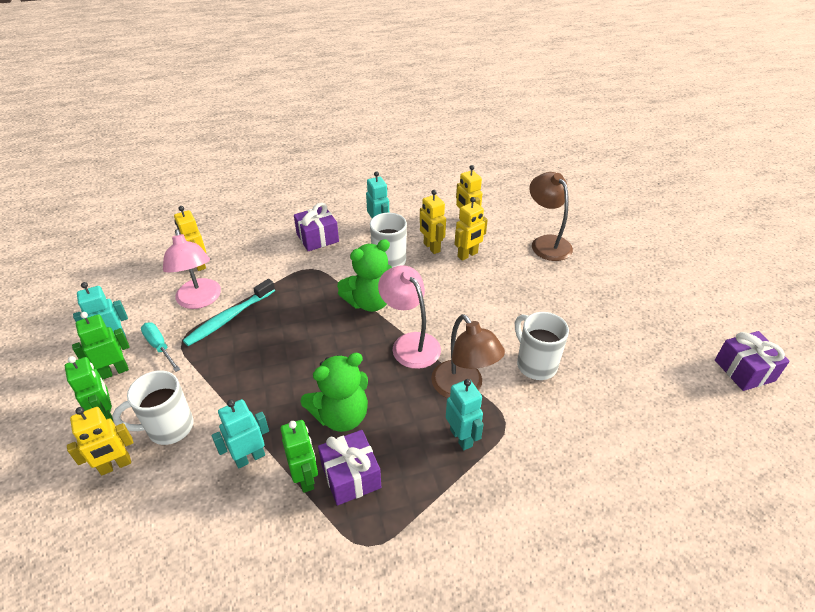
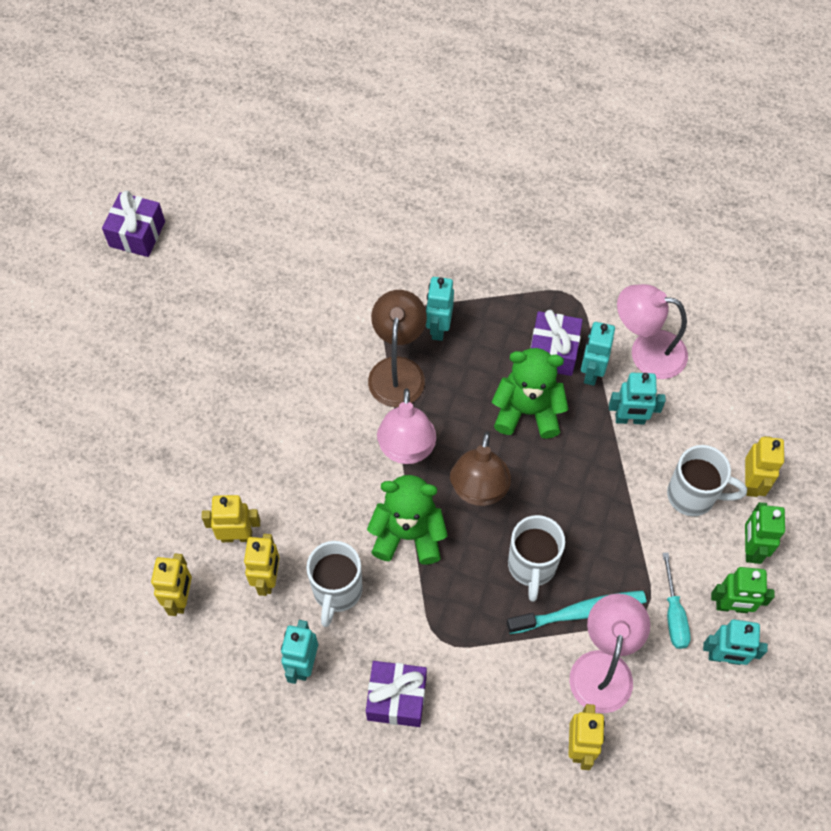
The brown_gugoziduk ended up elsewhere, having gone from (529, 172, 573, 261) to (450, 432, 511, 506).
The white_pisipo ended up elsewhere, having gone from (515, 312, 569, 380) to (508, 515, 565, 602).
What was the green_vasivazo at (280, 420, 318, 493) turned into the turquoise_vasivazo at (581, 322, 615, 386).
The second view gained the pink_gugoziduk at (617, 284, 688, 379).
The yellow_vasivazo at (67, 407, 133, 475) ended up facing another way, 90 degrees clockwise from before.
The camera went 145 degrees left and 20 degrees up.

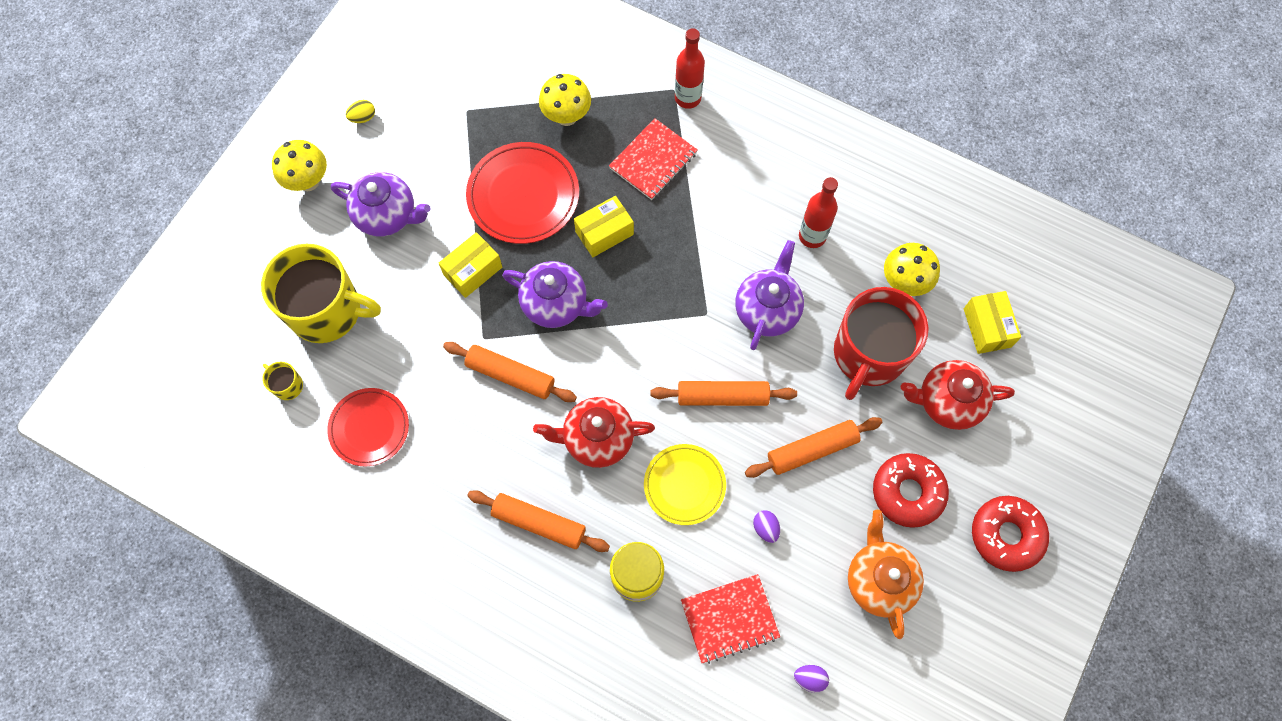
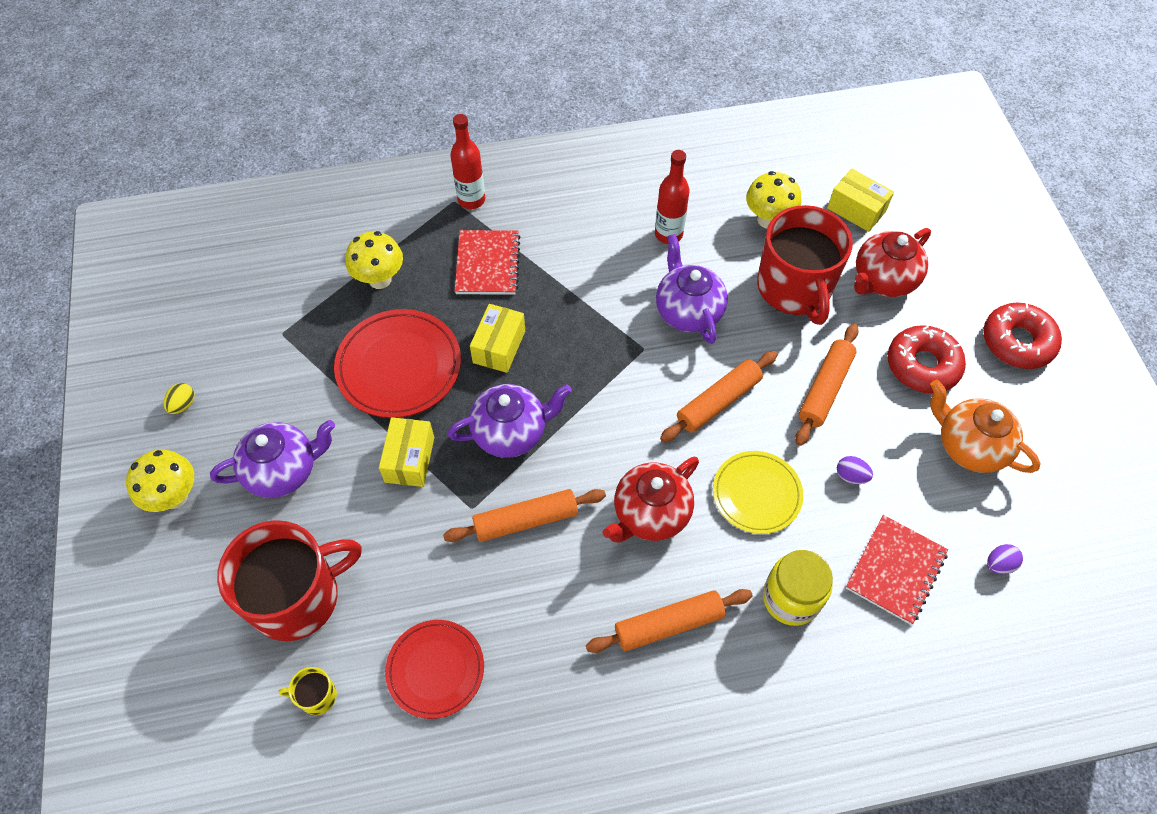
What was the yellow_pisipo at (261, 244, 381, 343) turned into the red_pisipo at (217, 520, 362, 641).
The camera went 40 degrees left and 10 degrees down.

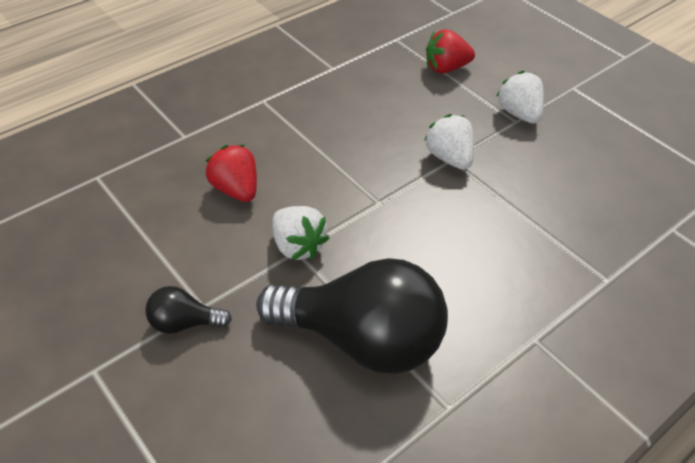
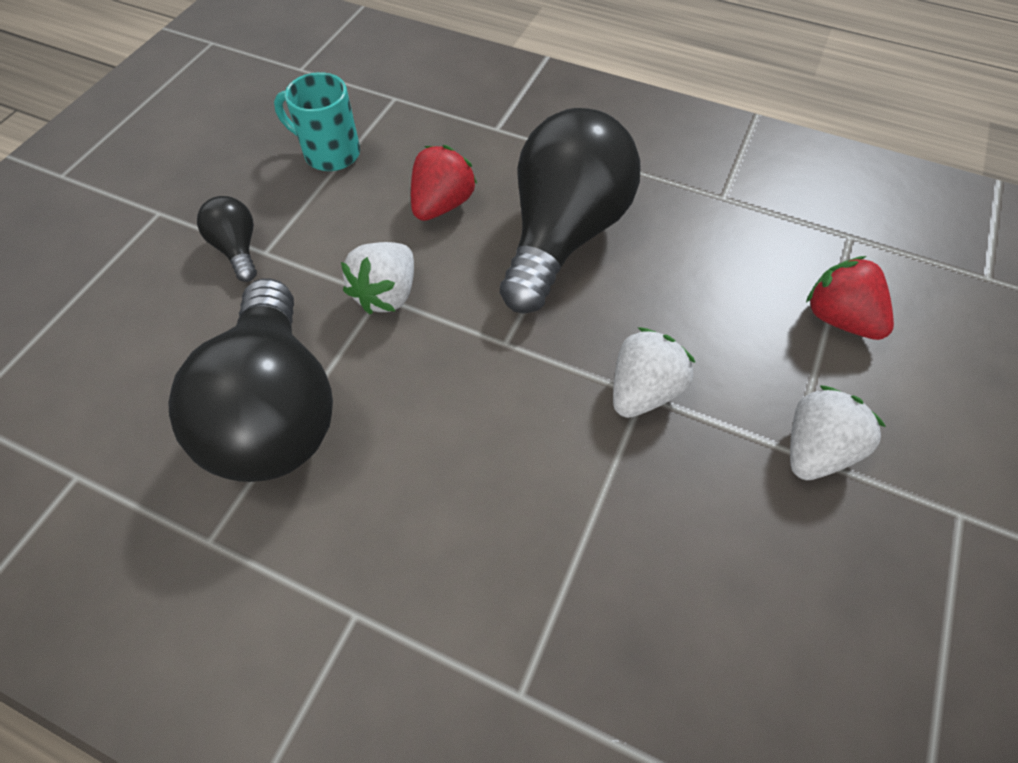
The second view gained the turquoise_pisipo at (274, 72, 360, 171).
The second view gained the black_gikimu at (500, 108, 641, 314).
The camera went 65 degrees right and 10 degrees up.

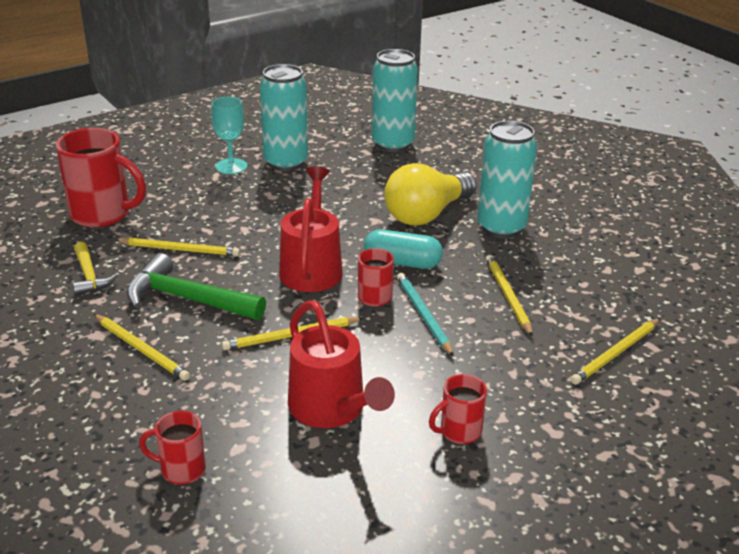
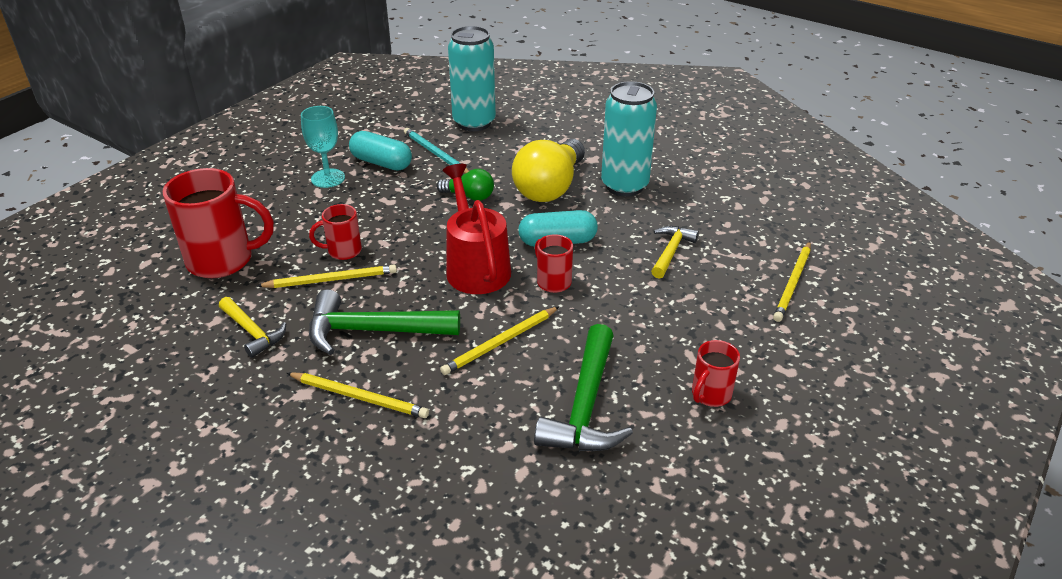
The red_pisipo ended up elsewhere, having gone from (139, 411, 206, 484) to (309, 204, 362, 260).
Where the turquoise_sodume stood at (260, 64, 308, 171), the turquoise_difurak came to stand at (349, 131, 412, 170).
The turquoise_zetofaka ended up elsewhere, having gone from (397, 273, 454, 357) to (404, 128, 469, 174).
The second view gained the green_gikimu at (436, 169, 494, 201).
Where the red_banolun stood at (288, 301, 395, 428), the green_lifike came to stand at (534, 324, 633, 451).
Where the yellow_zetofaka stood at (486, 255, 533, 337), the yellow_lifike came to stand at (651, 226, 699, 279).
The camera went 20 degrees left and 5 degrees up.

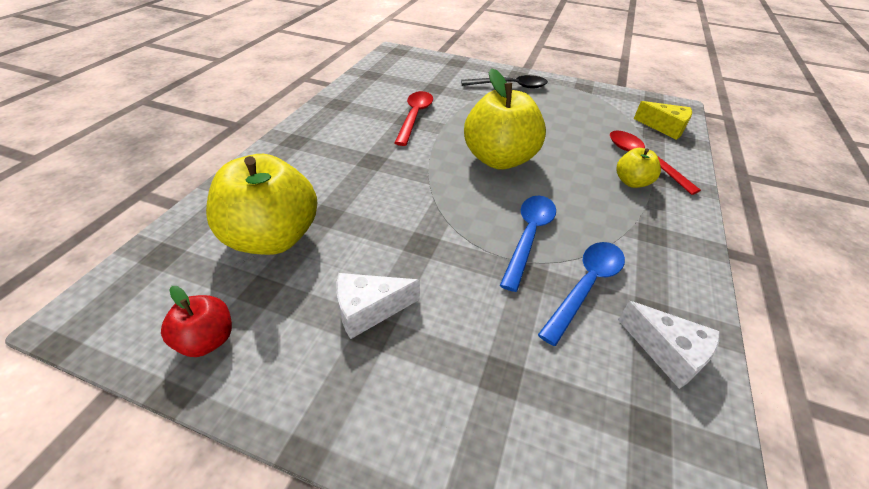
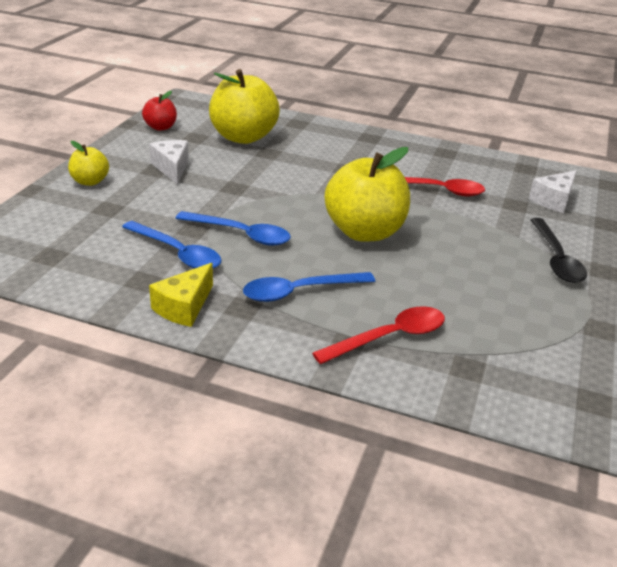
The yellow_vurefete ended up elsewhere, having gone from (616, 148, 661, 188) to (68, 141, 109, 186).
The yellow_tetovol ended up elsewhere, having gone from (634, 101, 692, 140) to (149, 263, 213, 327).
The second view gained the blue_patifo at (243, 272, 375, 302).
The white_tetovol ended up elsewhere, having gone from (618, 301, 720, 389) to (529, 170, 577, 213).
The camera went 90 degrees right and 10 degrees down.

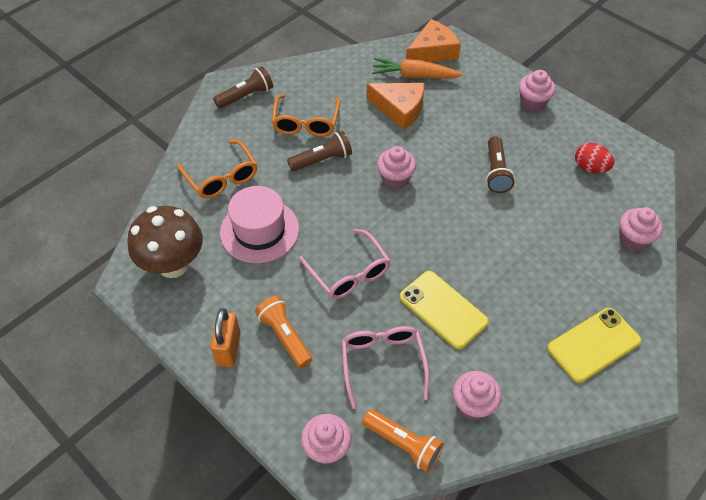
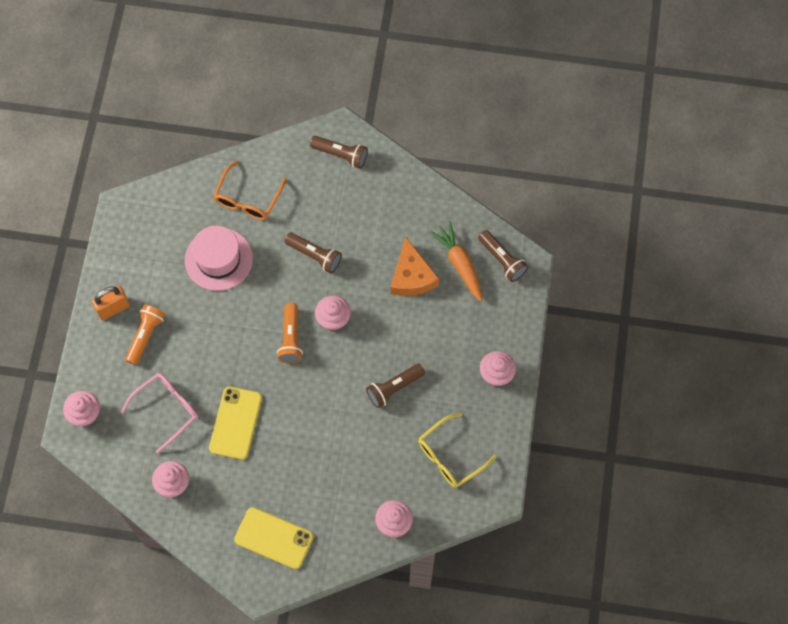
The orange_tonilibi ended up elsewhere, having gone from (362, 409, 444, 473) to (277, 303, 303, 363).
Where the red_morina stood at (575, 143, 615, 173), the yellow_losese came to stand at (418, 413, 497, 488).
Where the orange_tetovol stood at (406, 19, 461, 62), the brown_tonilibi came to stand at (478, 230, 528, 282).
The second view lost the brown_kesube at (127, 206, 203, 278).
The second view lost the orange_losese at (272, 94, 340, 137).
The second view lost the pink_losese at (299, 229, 391, 299).
The camera went 55 degrees right and 15 degrees up.

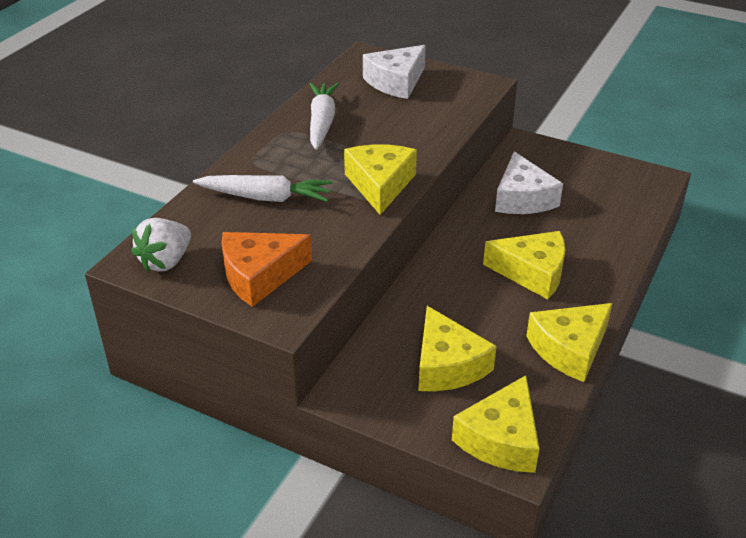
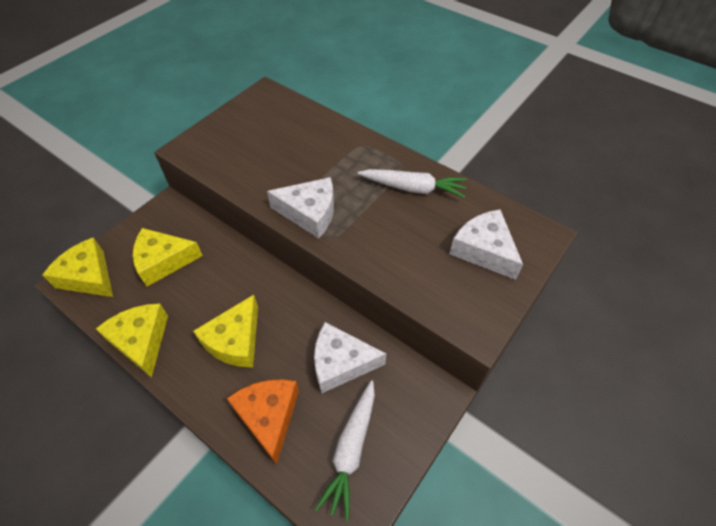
The orange_tetovol ended up elsewhere, having gone from (222, 232, 312, 307) to (227, 379, 299, 465).
What was the yellow_tetovol at (344, 144, 417, 215) turned into the white_tetovol at (267, 177, 334, 238).
The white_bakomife ended up elsewhere, having gone from (193, 175, 333, 202) to (315, 380, 375, 521).
The second view lost the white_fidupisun at (132, 218, 191, 272).
The camera went 100 degrees right and 15 degrees up.

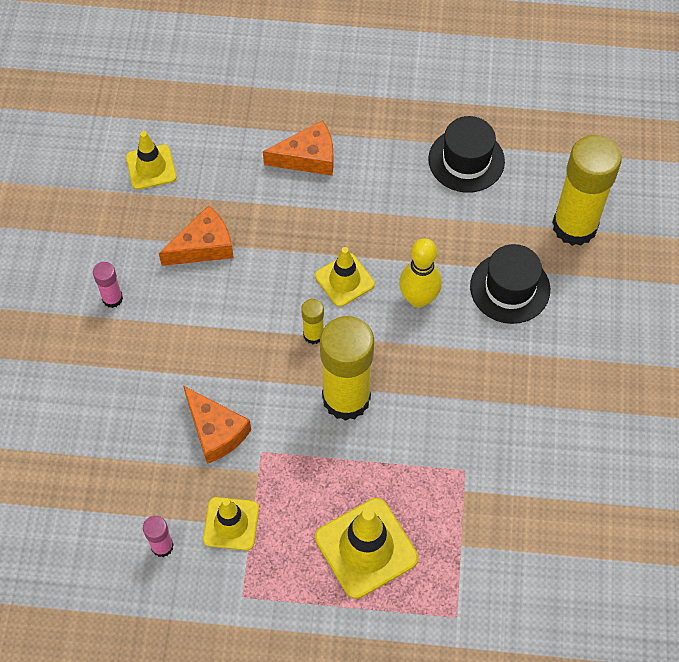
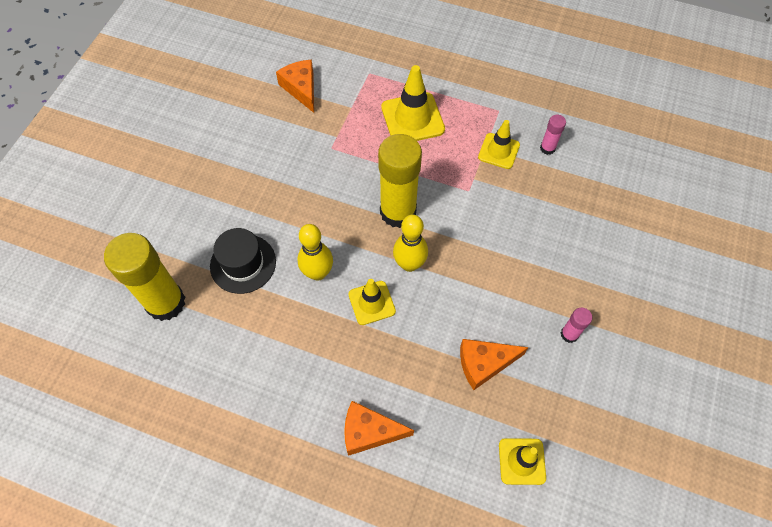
The orange_tetovol ended up elsewhere, having gone from (183, 386, 251, 464) to (276, 60, 314, 113).
Where the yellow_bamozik stood at (301, 299, 324, 344), the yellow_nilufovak came to stand at (393, 214, 428, 272).
The second view lost the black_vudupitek at (428, 116, 505, 193).
The camera went 165 degrees left and 0 degrees up.

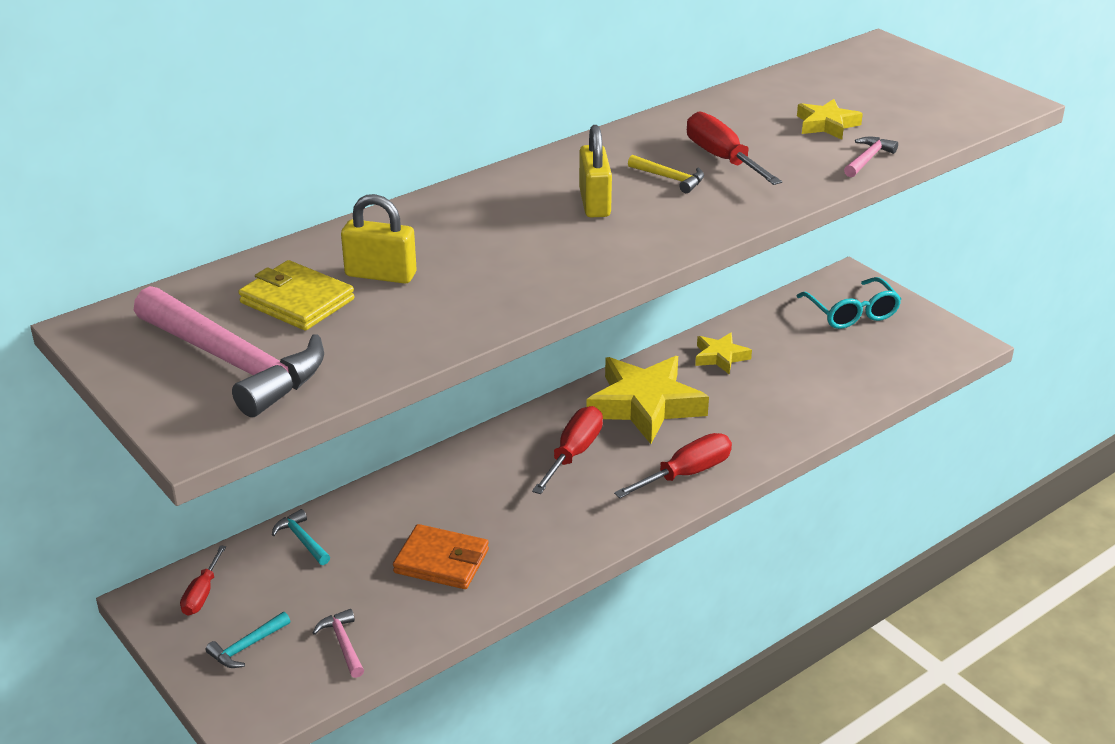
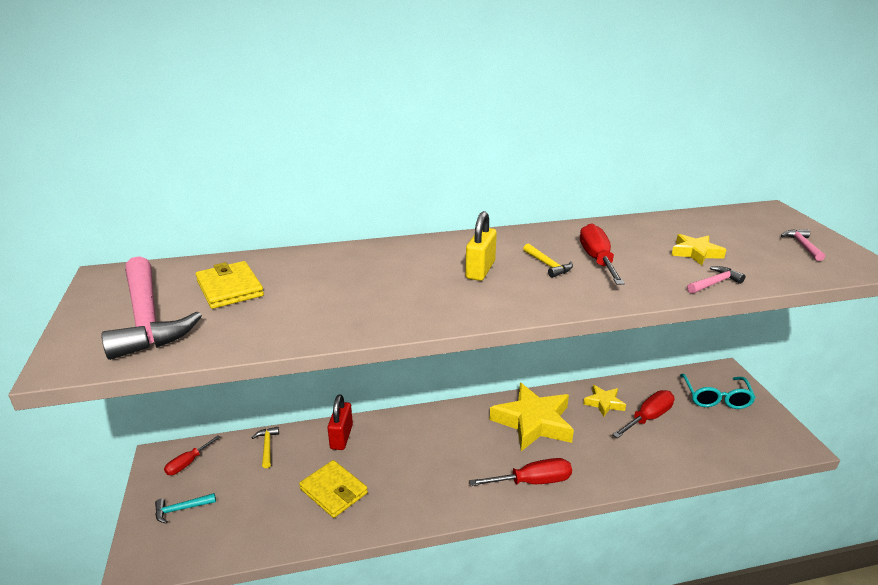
What was the turquoise_lifike at (272, 509, 330, 565) turned into the yellow_lifike at (252, 427, 279, 468).
What was the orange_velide at (393, 524, 489, 589) turned into the yellow_velide at (299, 460, 368, 518).
The second view gained the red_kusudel at (327, 394, 353, 450).
The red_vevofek ended up elsewhere, having gone from (532, 406, 603, 494) to (612, 390, 674, 438).
The pink_lifike ended up elsewhere, having gone from (313, 609, 364, 678) to (781, 229, 825, 261).
The second view lost the yellow_kusudel at (341, 194, 416, 284).
The camera went 25 degrees right and 5 degrees down.

